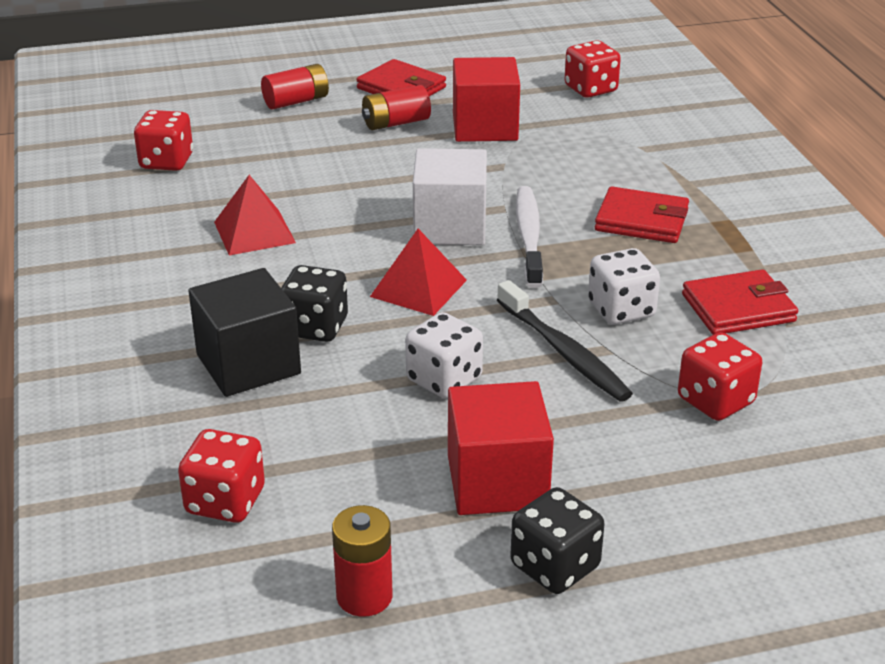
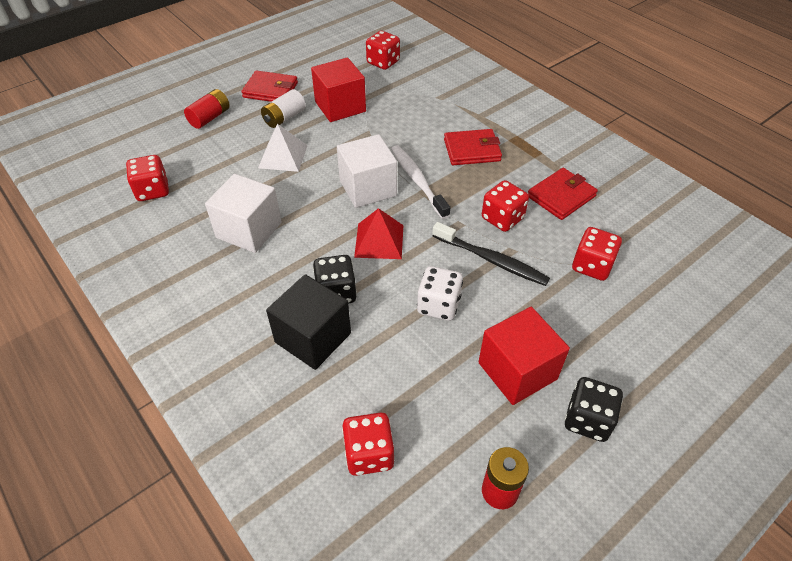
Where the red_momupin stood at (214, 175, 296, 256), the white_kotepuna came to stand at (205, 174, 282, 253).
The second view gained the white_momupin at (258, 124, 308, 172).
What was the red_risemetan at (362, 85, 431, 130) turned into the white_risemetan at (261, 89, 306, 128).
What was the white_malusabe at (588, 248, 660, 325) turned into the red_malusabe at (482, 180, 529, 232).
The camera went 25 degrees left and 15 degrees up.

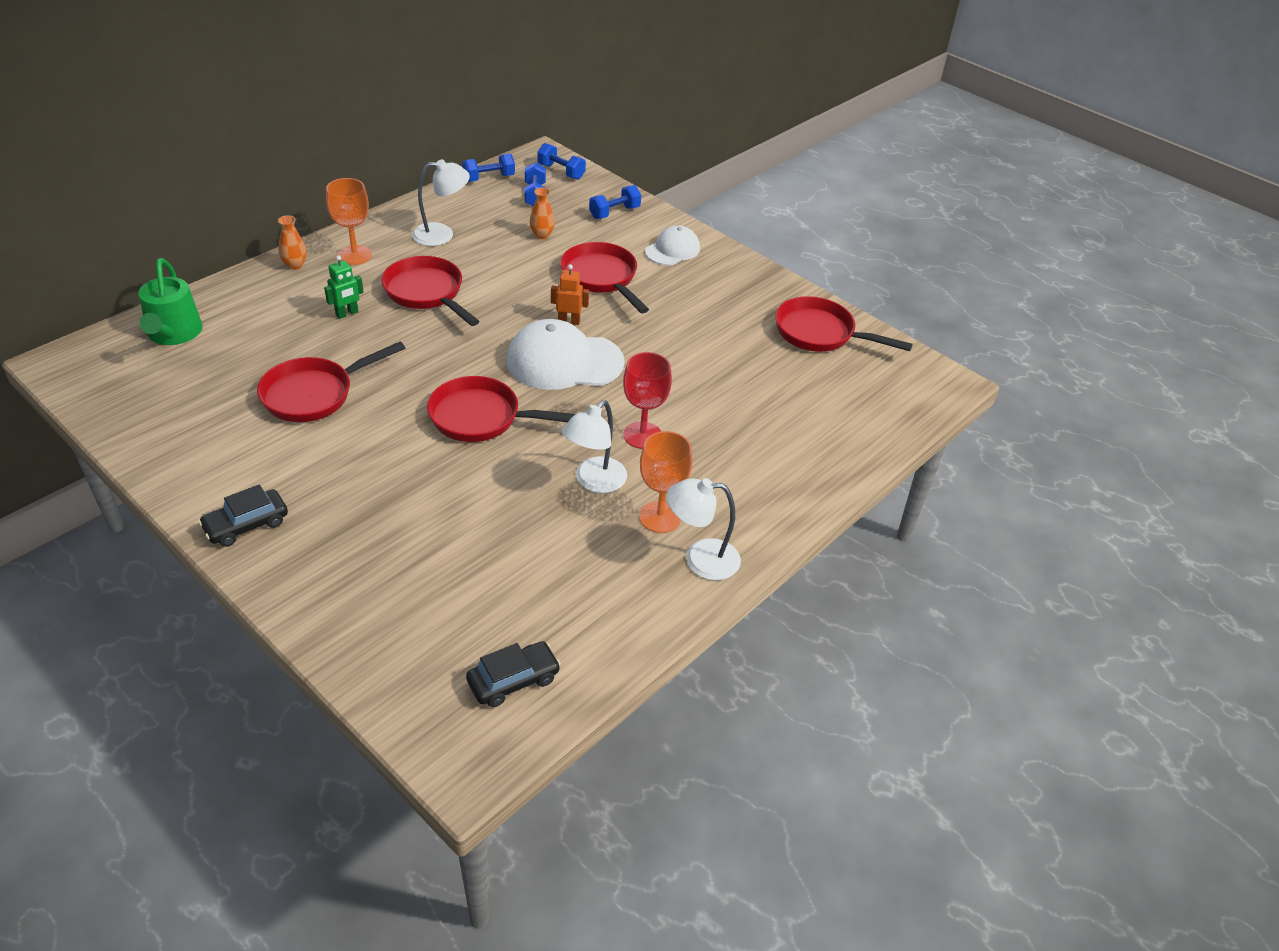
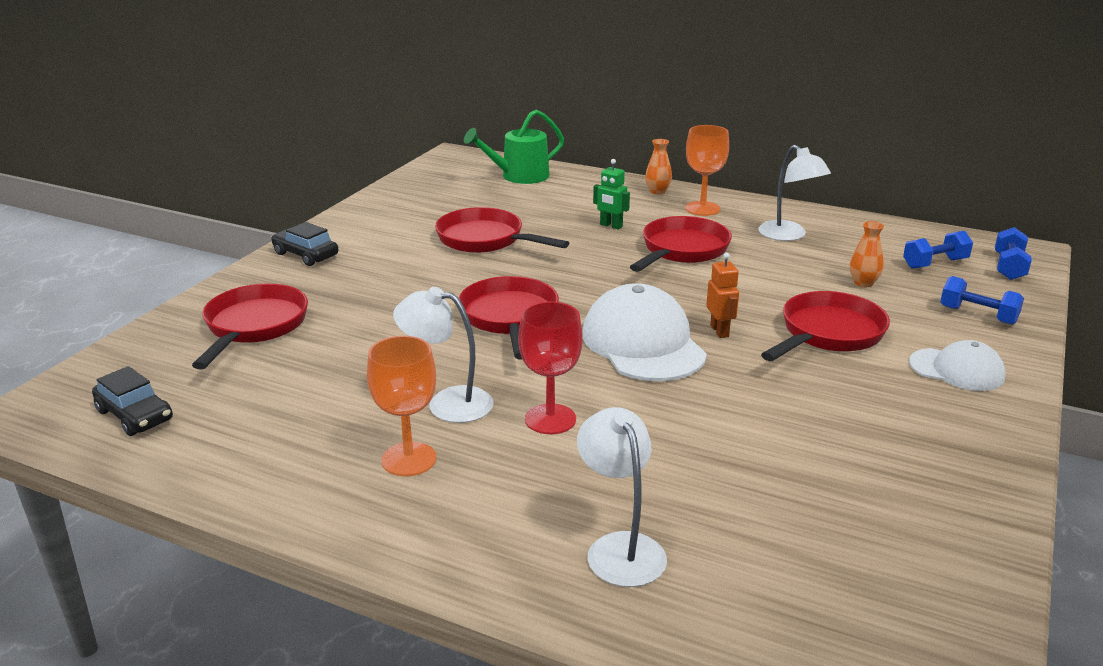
The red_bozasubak ended up elsewhere, having gone from (775, 296, 913, 352) to (192, 283, 308, 370).
The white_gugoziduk ended up elsewhere, having gone from (666, 478, 741, 580) to (577, 407, 667, 587).
The second view lost the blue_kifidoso at (462, 154, 515, 182).
The camera went 75 degrees right and 15 degrees down.

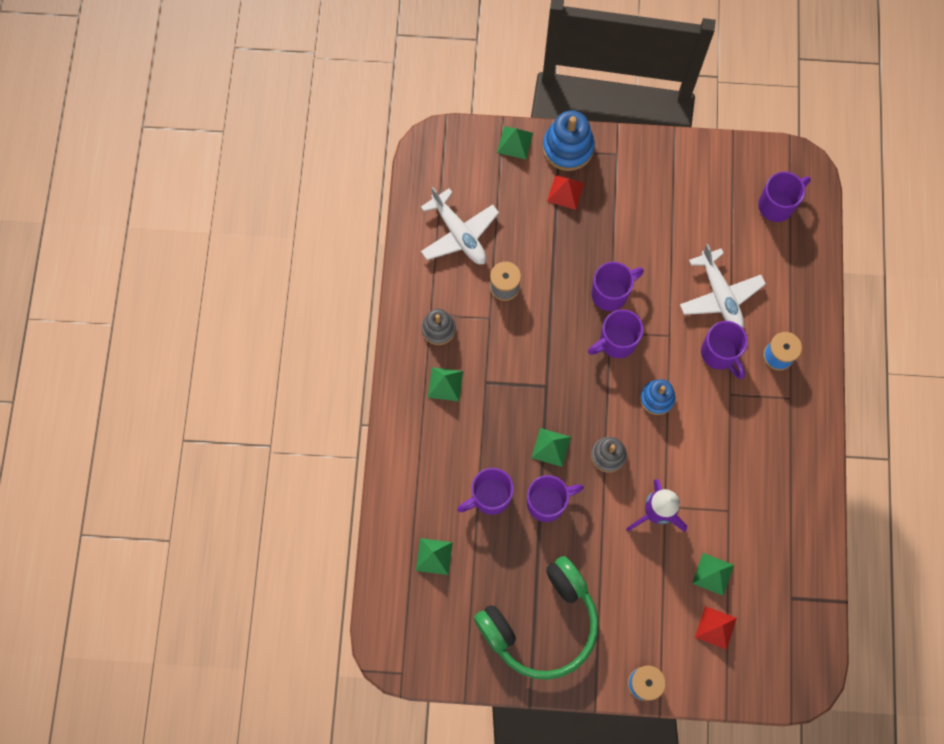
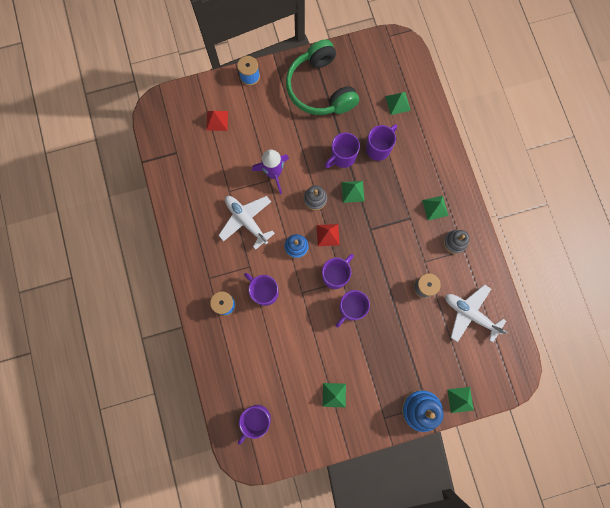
The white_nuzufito ended up elsewhere, having gone from (680, 244, 766, 328) to (218, 196, 275, 250).
The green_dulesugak at (474, 556, 598, 680) ended up facing another way, 60 degrees counterclockwise from before.
The red_momupin ended up elsewhere, having gone from (547, 175, 584, 210) to (317, 224, 340, 246).
The green_momupin ended up elsewhere, having gone from (692, 553, 734, 596) to (322, 383, 346, 407).
The camera went 160 degrees right and 5 degrees up.

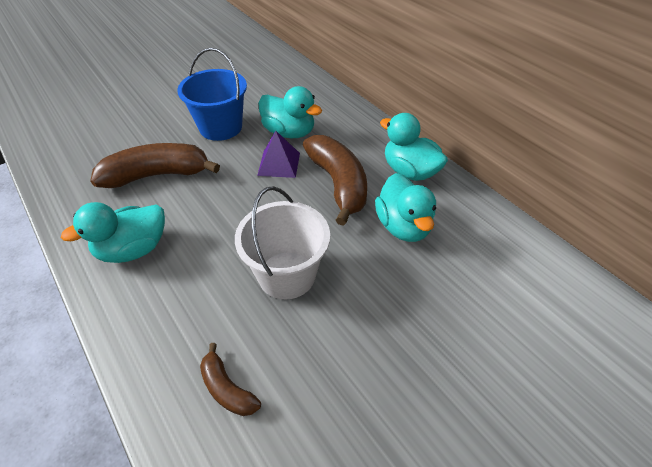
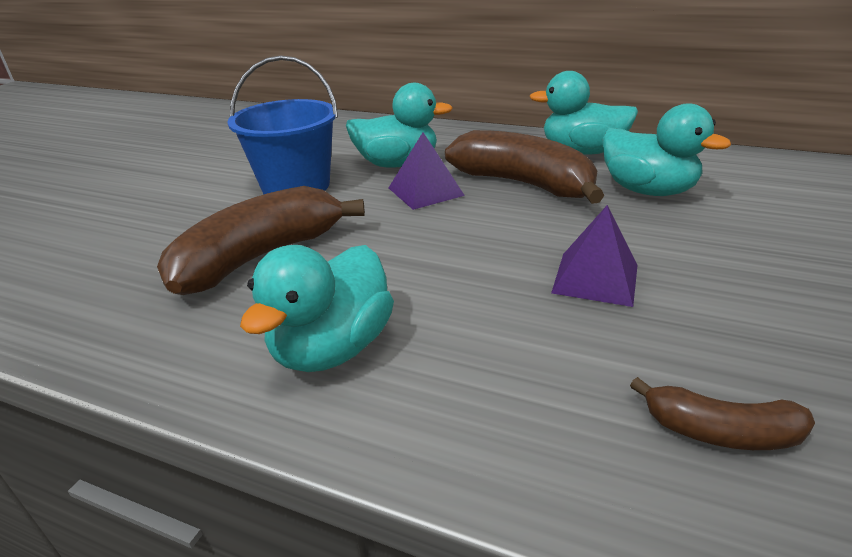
Where the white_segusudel stood at (235, 186, 330, 299), the purple_momupin came to stand at (551, 205, 638, 307).
The camera went 30 degrees left and 15 degrees down.

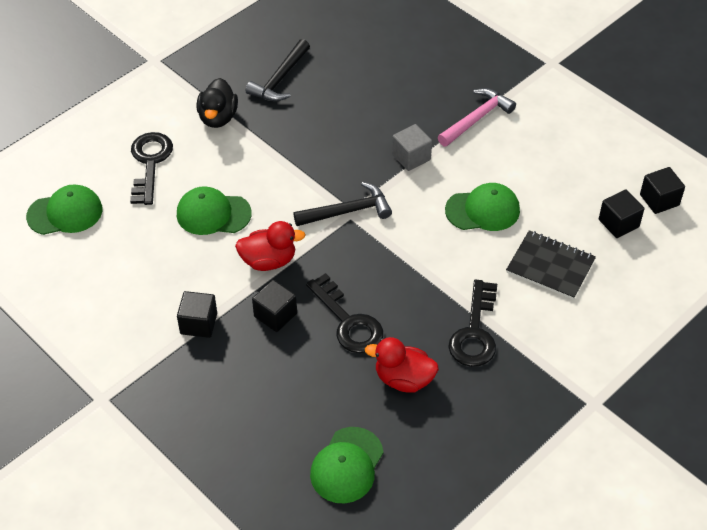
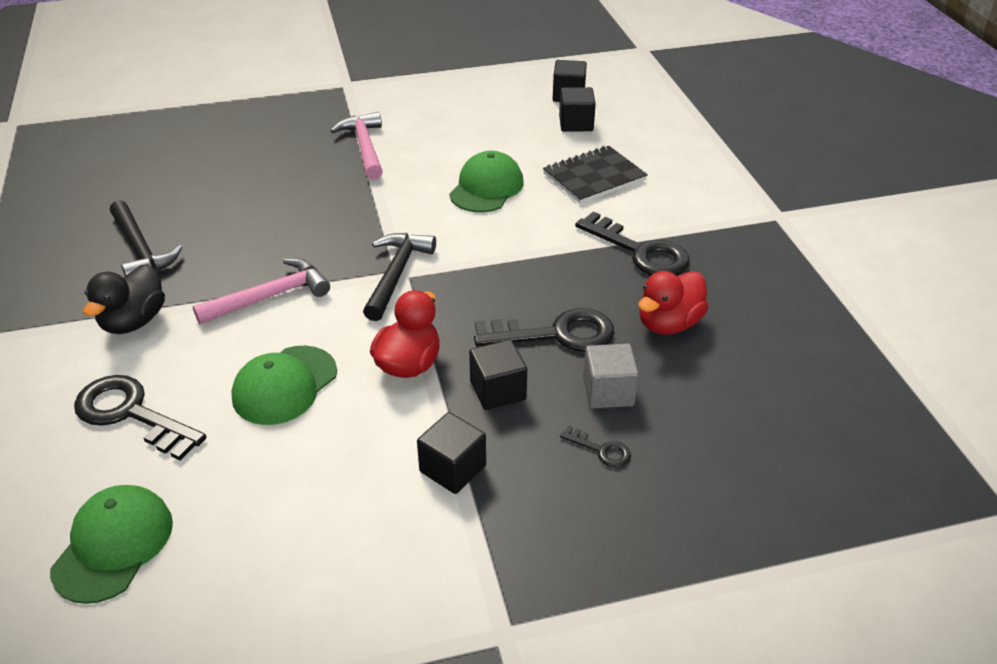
The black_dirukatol at (196, 78, 238, 128) ended up facing another way, 75 degrees clockwise from before.
The second view gained the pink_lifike at (193, 258, 330, 324).
The second view gained the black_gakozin at (560, 425, 631, 468).
The grey_kotepuna ended up elsewhere, having gone from (392, 124, 432, 171) to (583, 344, 639, 408).
The second view lost the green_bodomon at (310, 427, 384, 503).
The camera went 60 degrees left and 10 degrees down.

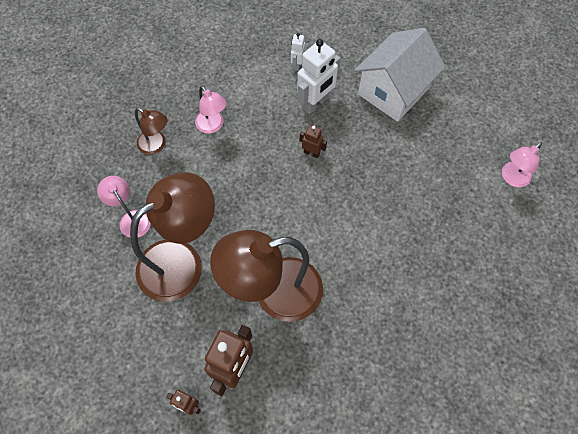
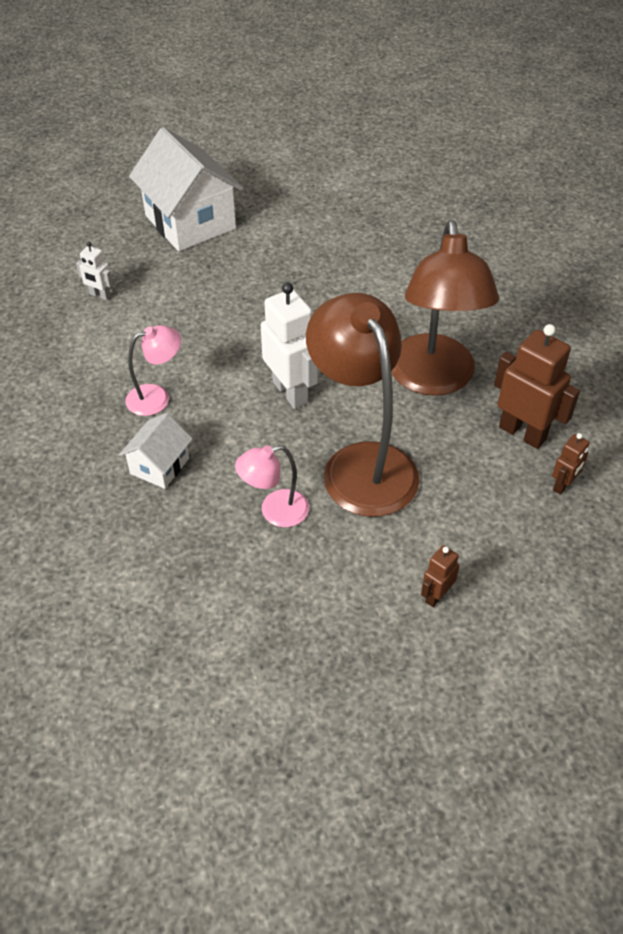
Where the brown_gugoziduk stood at (135, 108, 168, 155), the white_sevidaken came to stand at (119, 413, 193, 489).
The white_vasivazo ended up elsewhere, having gone from (297, 39, 341, 114) to (261, 283, 318, 409).
The brown_vasivazo ended up elsewhere, having gone from (300, 125, 327, 158) to (421, 545, 460, 607).
The second view lost the pink_gugoziduk at (502, 142, 542, 187).
The camera went 75 degrees left and 15 degrees down.

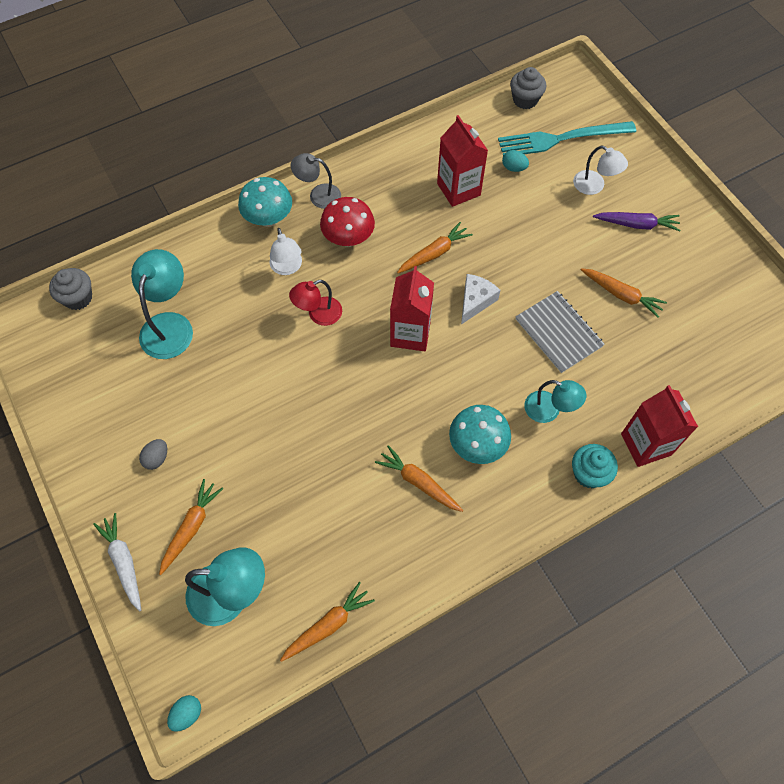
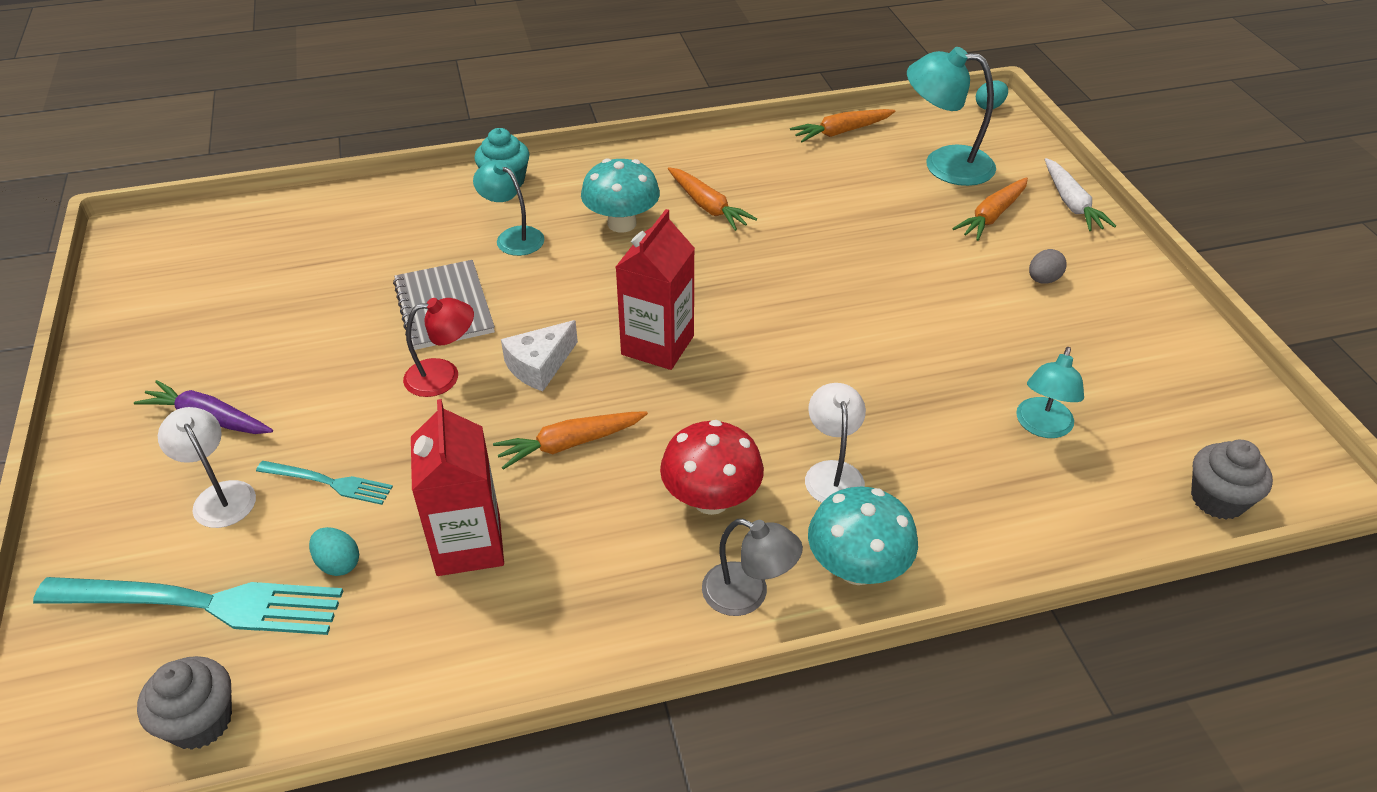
The second view gained the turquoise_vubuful at (256, 461, 393, 505).
The red_gugoziduk ended up elsewhere, having gone from (289, 280, 342, 326) to (403, 298, 474, 397).
The size of the turquoise_gugoziduk at (131, 249, 193, 359) changed by a factor of 0.64.
The second view lost the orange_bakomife at (581, 268, 667, 318).
The second view lost the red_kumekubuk at (621, 385, 698, 467).
The camera went 165 degrees left and 20 degrees down.

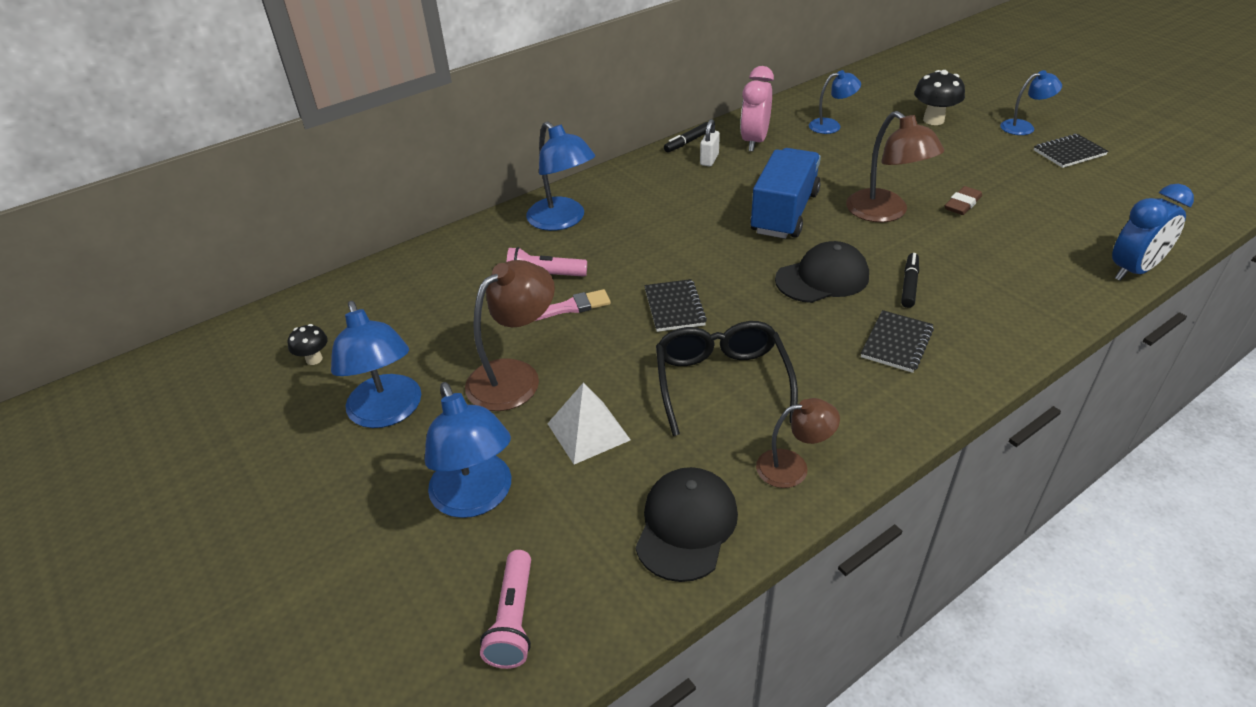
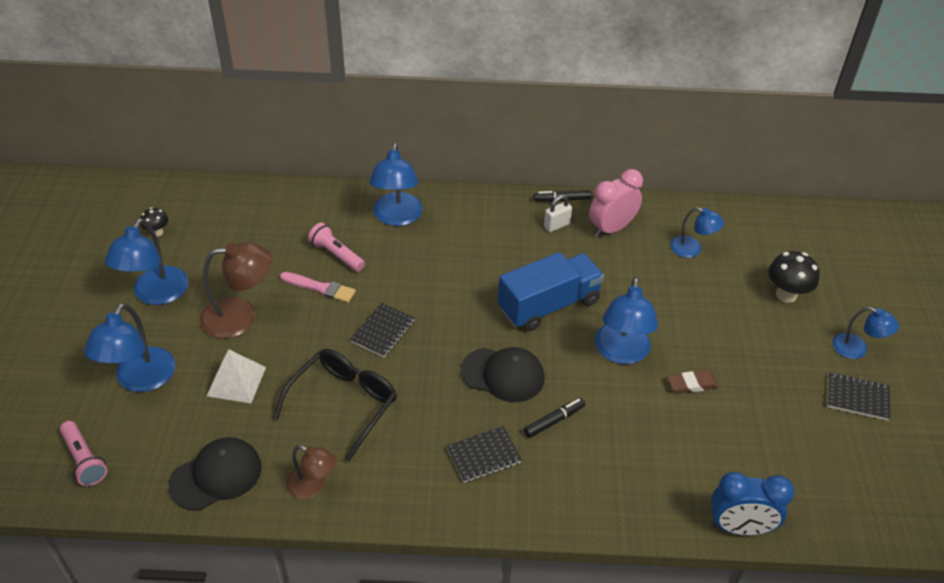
The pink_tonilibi at (480, 550, 531, 669) ended up facing another way, 75 degrees counterclockwise from before.
What was the brown_gugoziduk at (846, 111, 944, 222) turned into the blue_gugoziduk at (595, 277, 658, 364).
The camera went 35 degrees right and 5 degrees up.

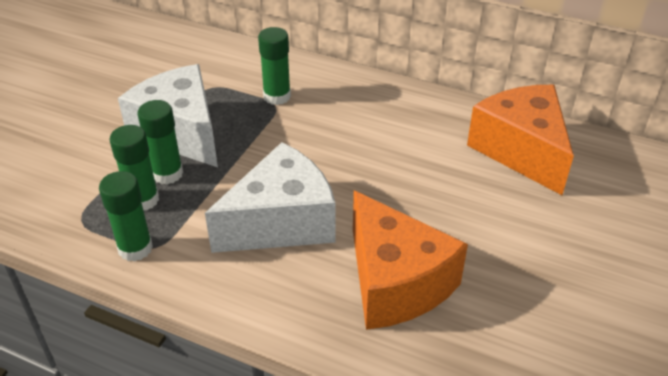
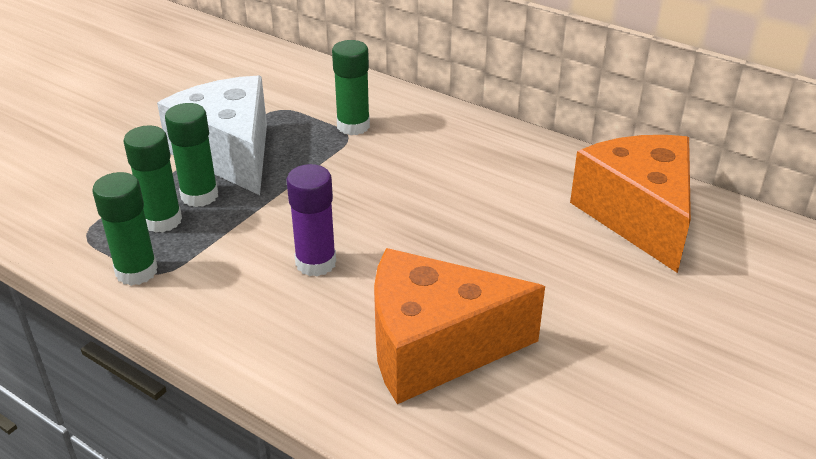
Where the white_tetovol stood at (205, 142, 336, 253), the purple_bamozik came to stand at (287, 164, 336, 277).
The orange_tetovol at (353, 191, 468, 330) ended up facing another way, 105 degrees clockwise from before.
The camera went 10 degrees right and 5 degrees down.

